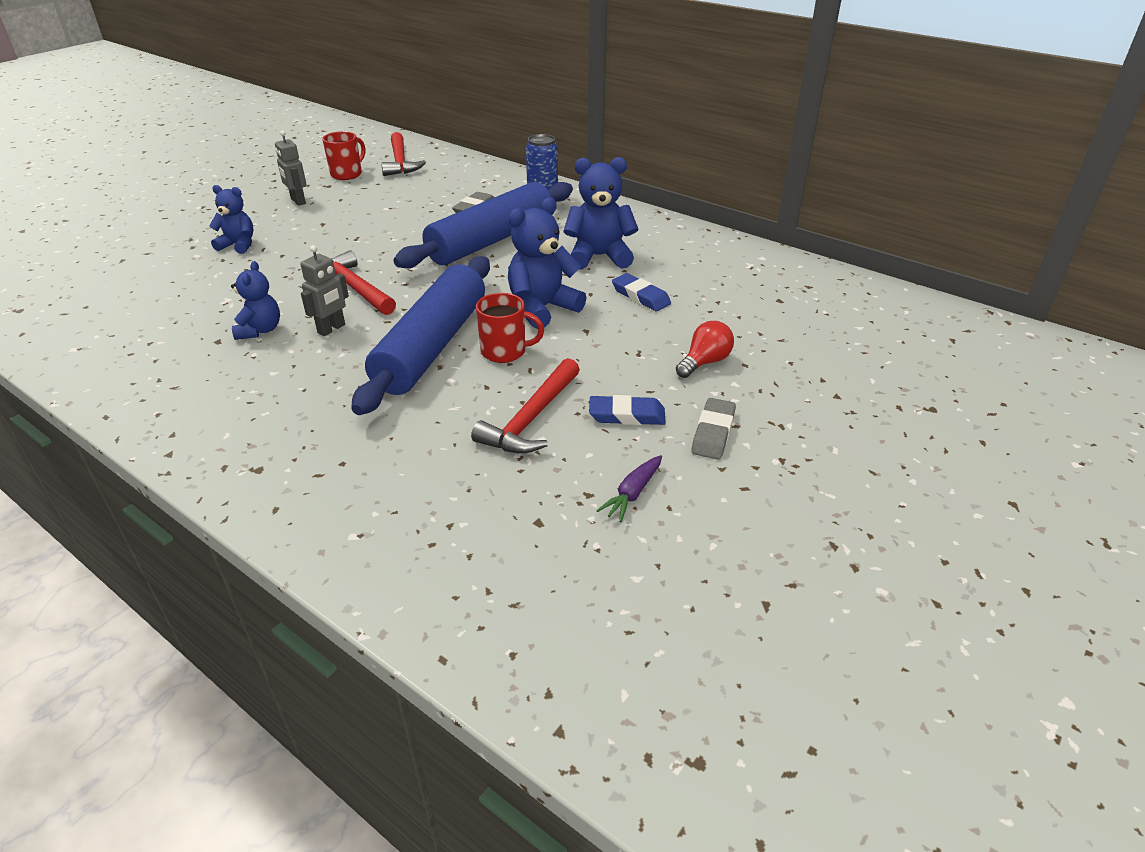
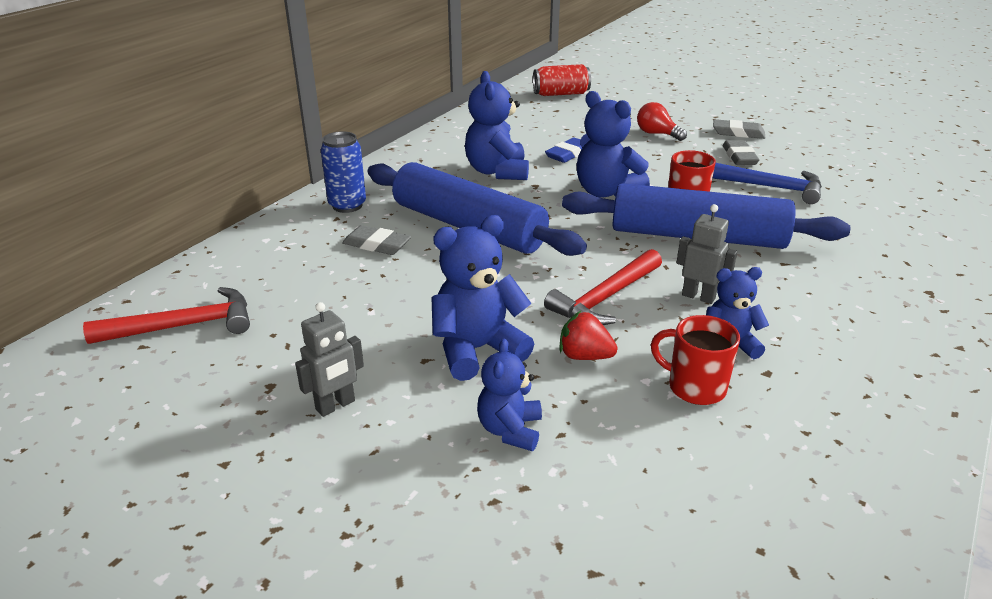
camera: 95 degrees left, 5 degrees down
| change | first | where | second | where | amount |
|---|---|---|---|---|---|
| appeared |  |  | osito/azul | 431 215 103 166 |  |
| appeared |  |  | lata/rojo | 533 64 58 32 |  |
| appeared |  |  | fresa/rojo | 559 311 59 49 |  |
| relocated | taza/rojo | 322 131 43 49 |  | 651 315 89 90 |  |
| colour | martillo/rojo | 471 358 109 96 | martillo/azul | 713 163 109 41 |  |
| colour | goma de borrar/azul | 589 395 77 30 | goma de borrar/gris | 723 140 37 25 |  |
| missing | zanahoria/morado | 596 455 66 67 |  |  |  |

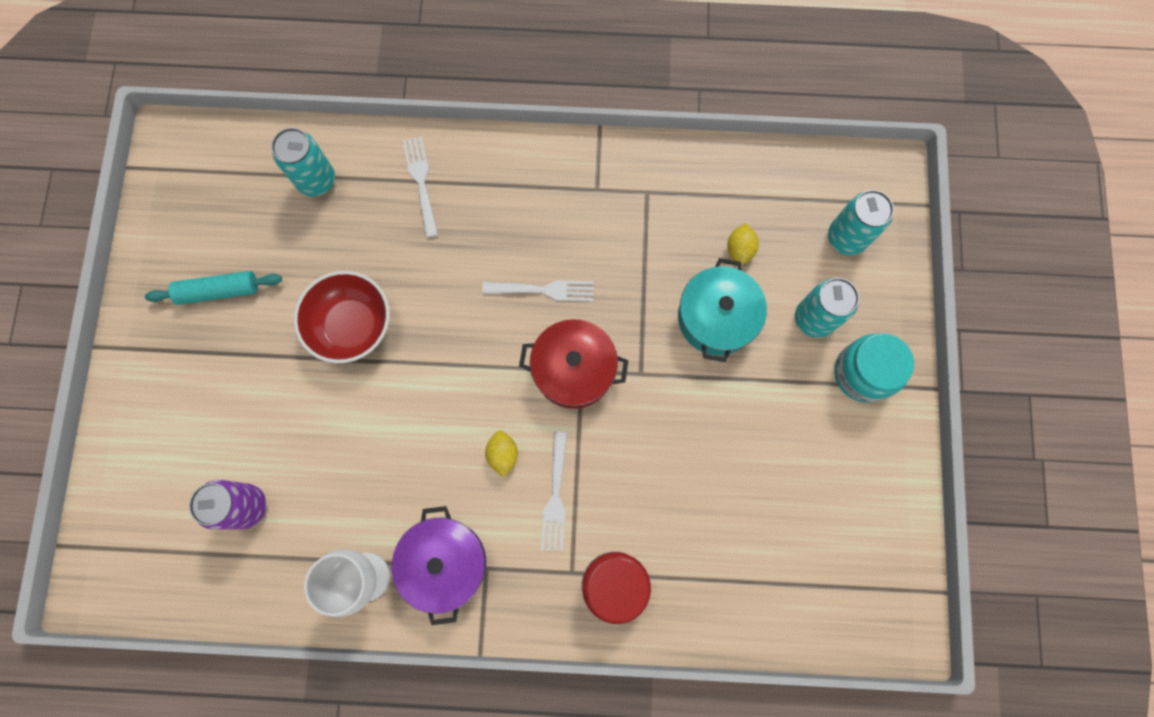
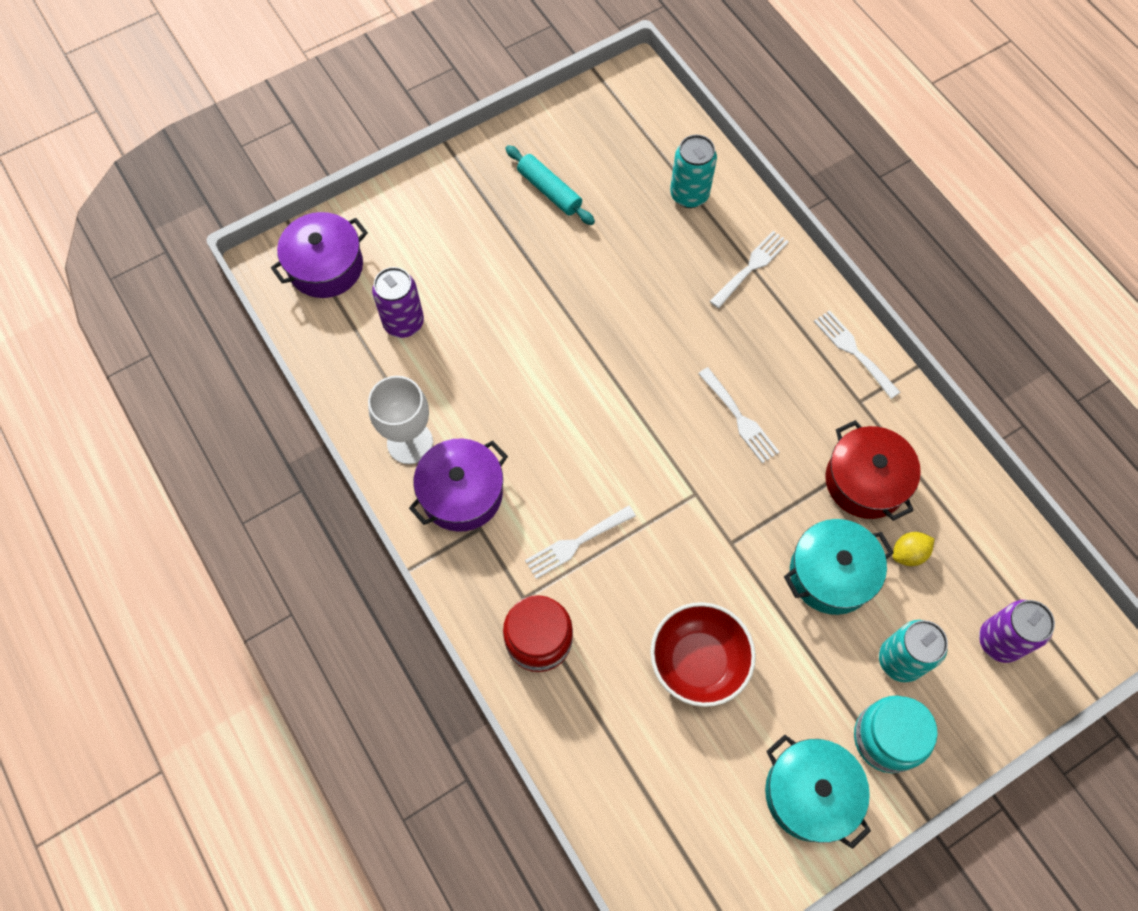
camera: 55 degrees right, 10 degrees down
| change | first | where | second | where | amount |
|---|---|---|---|---|---|
| appeared |  |  | olla/morado | 271 212 97 86 |  |
| relocated | cuenco/rojo | 294 271 96 92 |  | 650 602 106 105 |  |
| appeared |  |  | olla/turquesa | 765 735 106 114 |  |
| appeared |  |  | tenedor/blanco | 814 310 86 89 |  |
| relocated | olla/rojo | 519 319 110 90 |  | 825 420 96 101 |  |
| colour | lata/turquesa | 828 190 66 65 | lata/morado | 979 600 76 63 |  |
| missing | limón/amarillo | 485 430 33 47 |  |  |  |

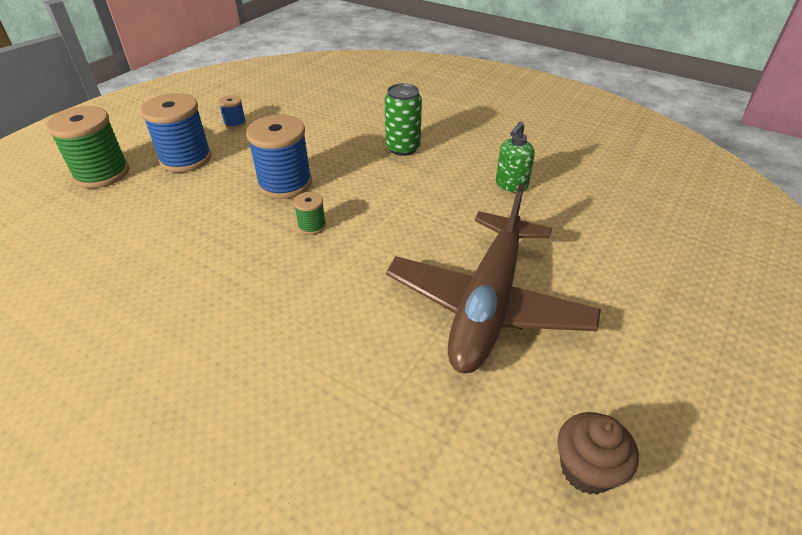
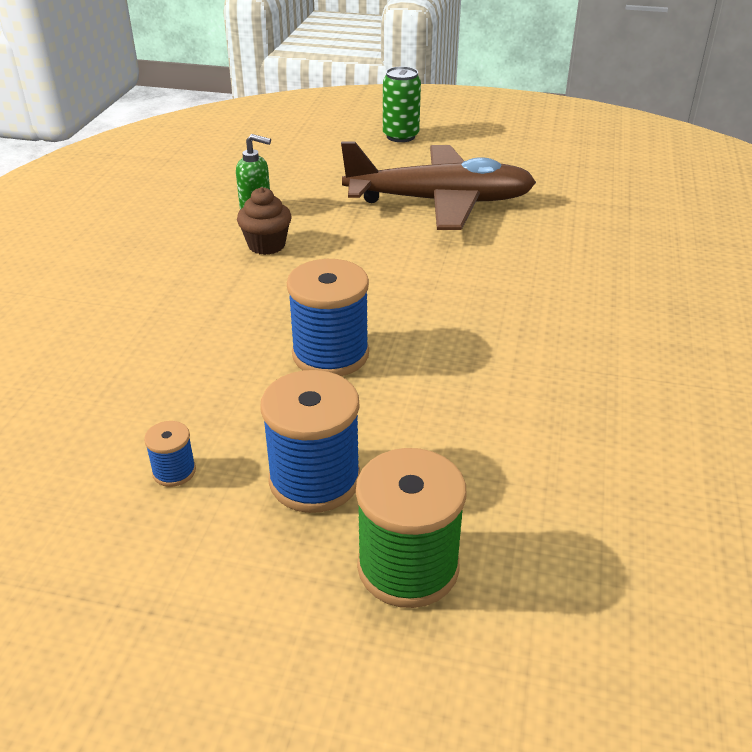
camera: 110 degrees left, 5 degrees down
| change | first | where | second | where | amount |
|---|---|---|---|---|---|
| relocated | magdalena/marrón | 557 412 82 83 |  | 237 187 55 68 |  |
| relocated | lata/verde | 385 83 37 73 |  | 383 66 38 76 |  |
| missing | carrete/verde | 294 192 32 43 |  |  |  |

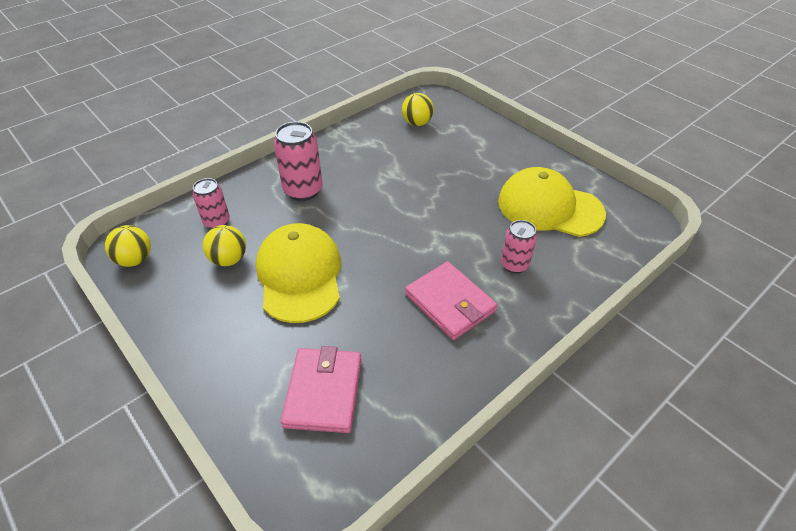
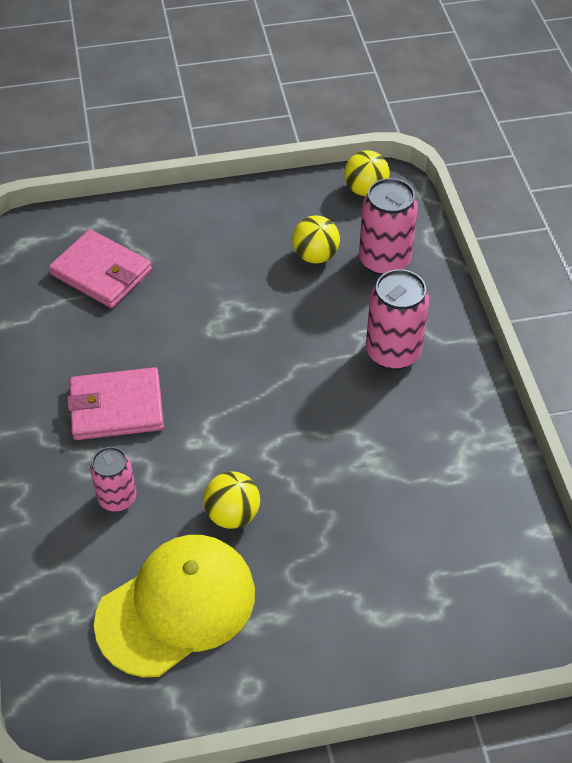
camera: 120 degrees right, 5 degrees up
| change | first | where | second | where | amount |
|---|---|---|---|---|---|
| relocated | pelota/amarillo | 402 93 32 33 |  | 203 472 57 57 |  |
| size | lata/rosa | 193 178 37 51 |  | 359 178 59 98 | x1.57 |
| missing | gorra/amarillo | 256 223 85 100 |  |  |  |

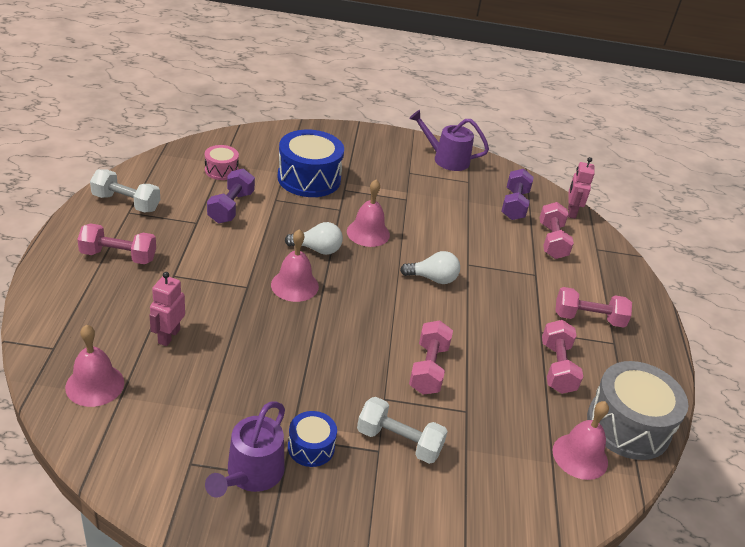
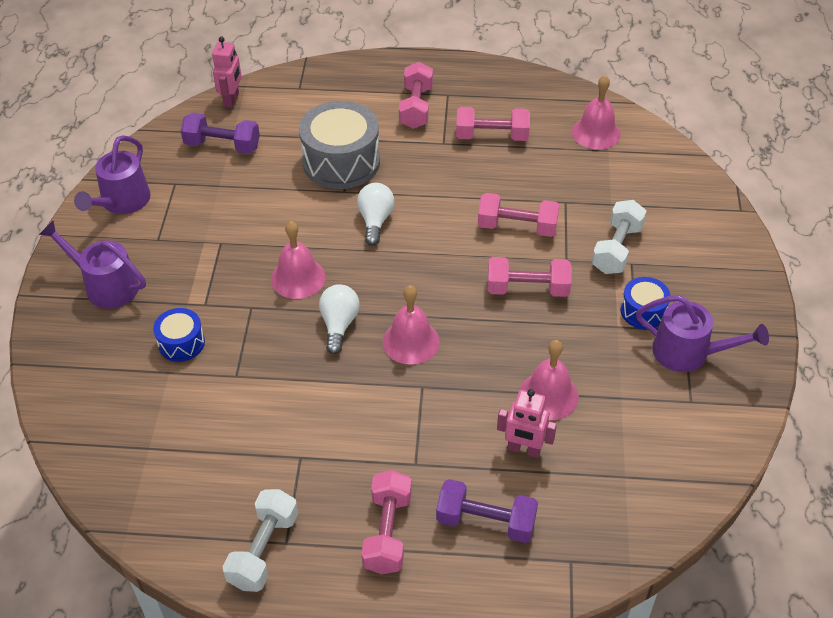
camera: 85 degrees left, 10 degrees up
| change | first | where | second | where | amount |
|---|---|---|---|---|---|
| appeared |  |  | regadera/morado | 39 220 107 89 |  |
| size | tambor/azul | 278 130 66 67 |  | 153 308 52 54 | x0.52 |
| spun | robot/rosa | 568 157 27 62 |  | 212 37 30 71 | 90 degrees counterclockwise |
| relocated | tambor/gris | 587 361 101 99 |  | 299 101 81 88 |  |
| relocated | mancuerna/morado | 207 169 48 55 |  | 436 479 102 64 |  |
| relocated | mancuerna/rosa | 539 202 35 57 |  | 488 257 84 40 |  |
| relocated | campana/rosa | 65 325 59 82 |  | 519 340 60 80 |  |
| missing | tambor/rosa | 205 145 34 35 |  |  |  |

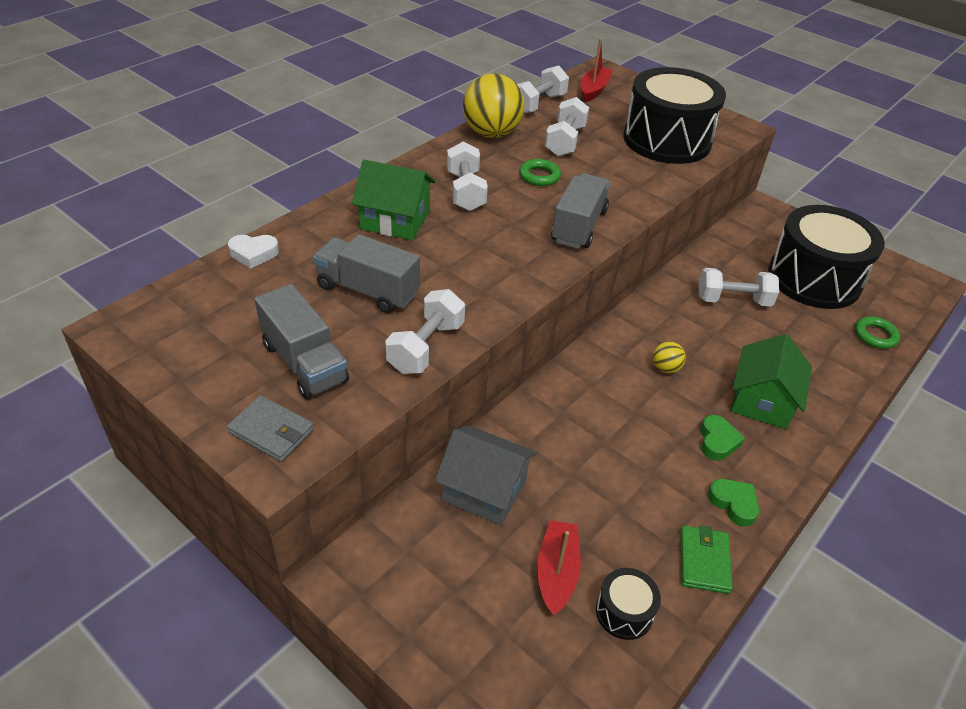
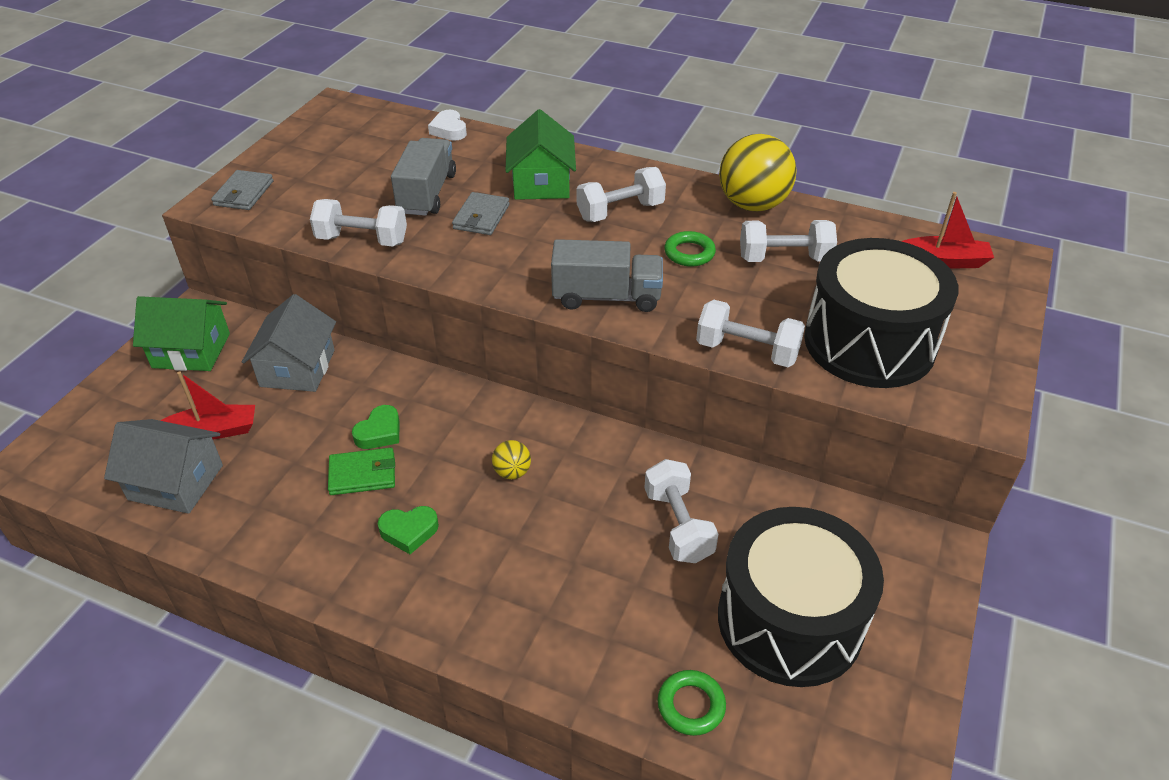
camera: 75 degrees right, 0 degrees up
| change | first | where | second | where | amount |
|---|---|---|---|---|---|
| exchanged | tambor/negro | 596 568 65 72 | casa/gris | 104 419 119 95 |  |
| relocated | casa/verde | 731 334 81 95 |  | 133 296 97 75 |  |
| relocated | cartera/verde | 680 525 53 69 |  | 328 448 67 47 |  |
| relocated | corazón/verde | 708 479 51 48 |  | 352 405 48 44 |  |
| appeared |  |  | cartera/gris | 452 192 58 43 |  |
| relocated | mancuerna/blanco | 517 65 52 49 |  | 696 300 109 67 |  |
| missing | camión/gris | 254 284 95 115 |  |  |  |

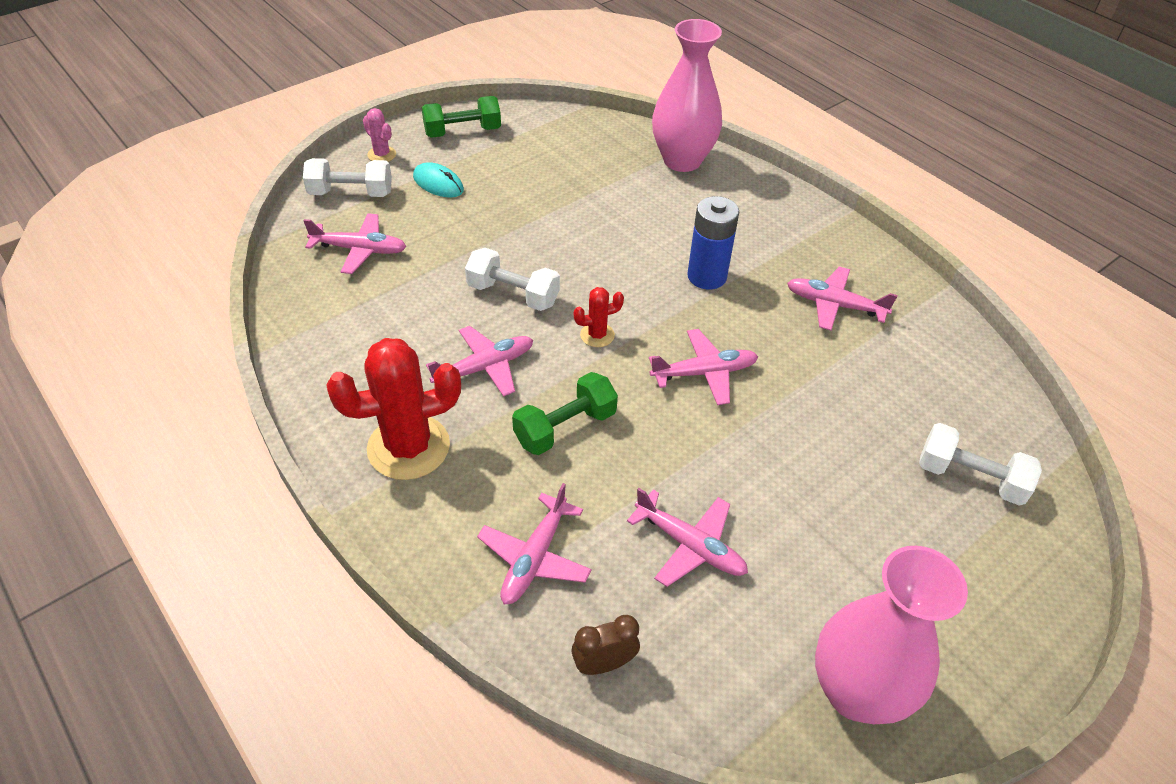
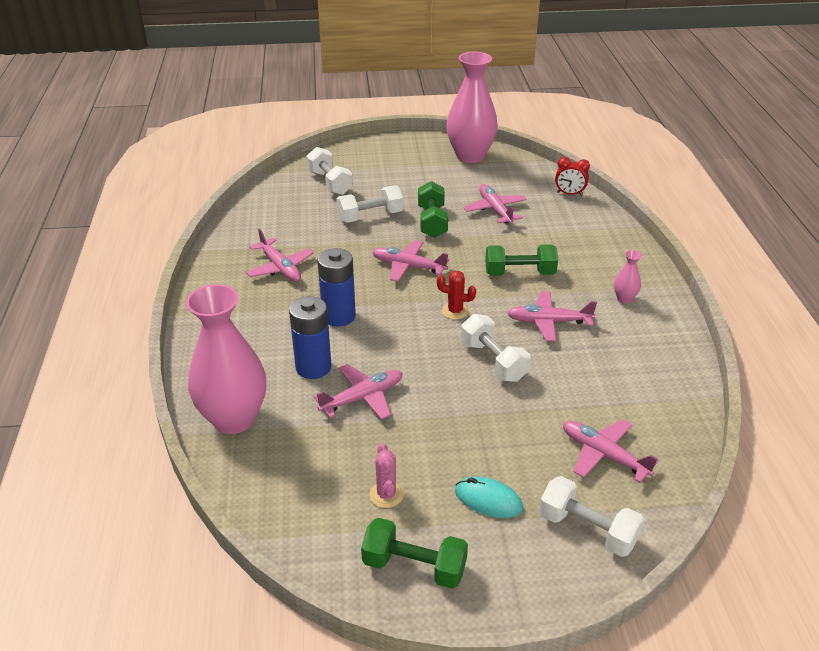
camera: 145 degrees left, 10 degrees down
| change | first | where | second | where | amount |
|---|---|---|---|---|---|
| appeared |  |  | pila/azul | 289 296 43 83 |  |
| relocated | avión/rosa | 477 483 115 121 |  | 313 364 90 56 |  |
| appeared |  |  | mancuerna/blanco | 337 185 66 38 |  |
| relocated | cactus/rosa | 363 108 33 54 |  | 370 443 34 65 |  |
| appeared |  |  | mancuerna/verde | 418 181 30 57 |  |
| spun | ratón/turquesa | 413 162 51 35 |  | 455 477 68 41 | 45 degrees counterclockwise |
| colour | despertador/marrón | 571 615 69 60 | despertador/rojo | 555 157 35 39 |  |
| exchanged | cactus/rojo | 326 338 135 142 | florero/rosa | 614 250 28 53 |  |

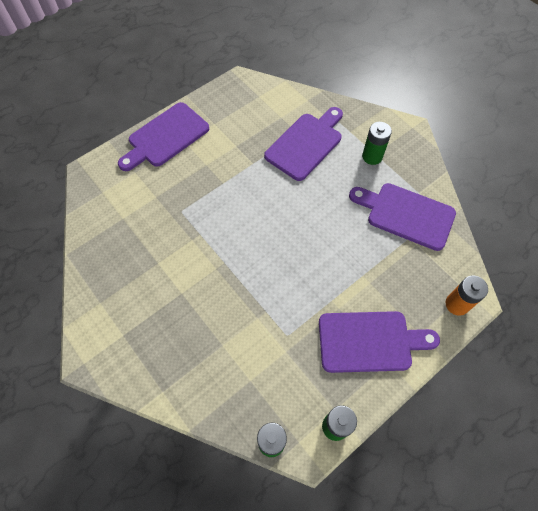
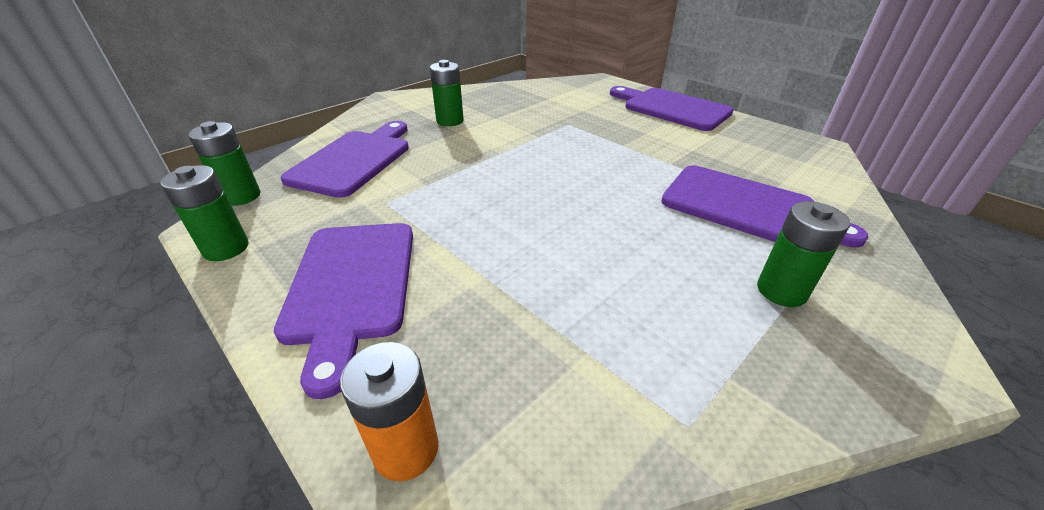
camera: 85 degrees right, 25 degrees down
| change | first | where | second | where | amount |
|---|---|---|---|---|---|
| relocated | tabla de cortar/morado | 349 183 107 68 |  | 280 121 129 77 |  |
| appeared |  |  | pila/verde | 430 60 34 66 |  |

